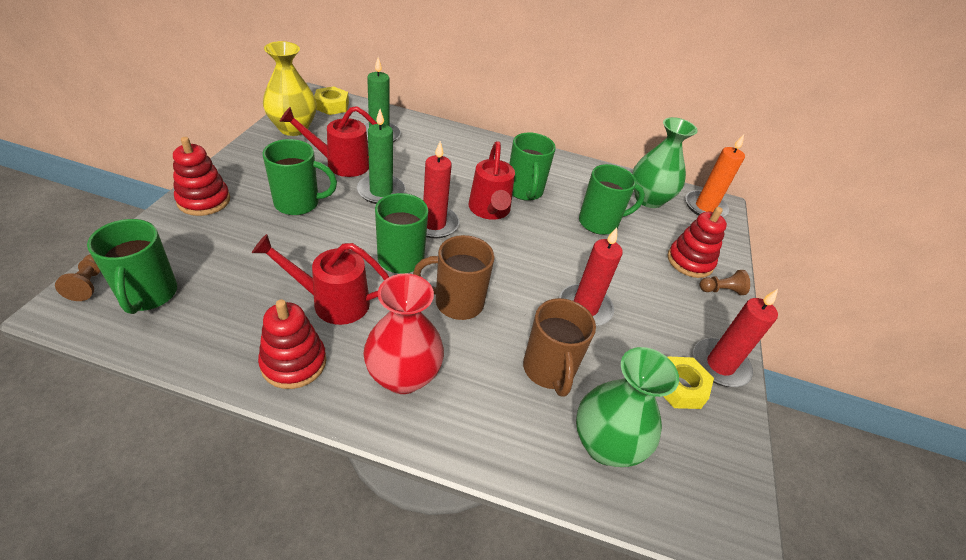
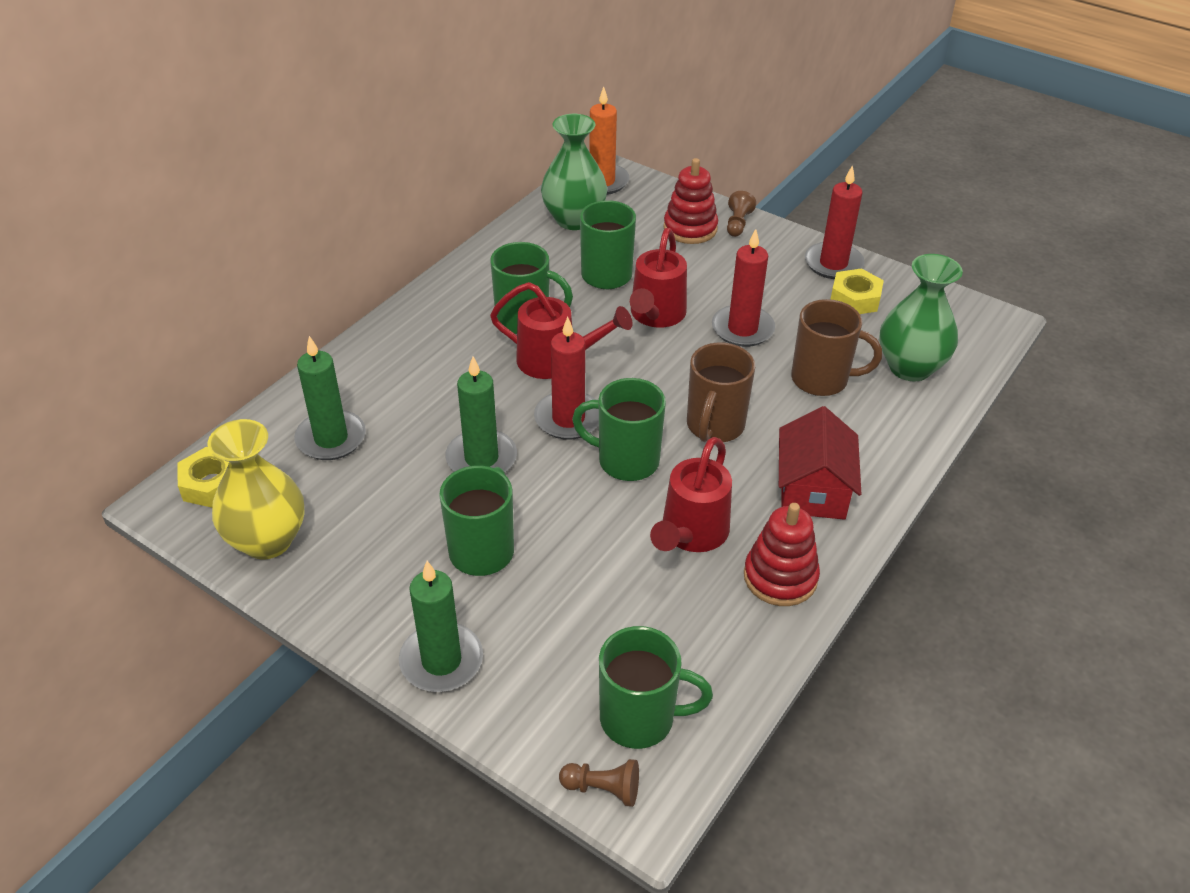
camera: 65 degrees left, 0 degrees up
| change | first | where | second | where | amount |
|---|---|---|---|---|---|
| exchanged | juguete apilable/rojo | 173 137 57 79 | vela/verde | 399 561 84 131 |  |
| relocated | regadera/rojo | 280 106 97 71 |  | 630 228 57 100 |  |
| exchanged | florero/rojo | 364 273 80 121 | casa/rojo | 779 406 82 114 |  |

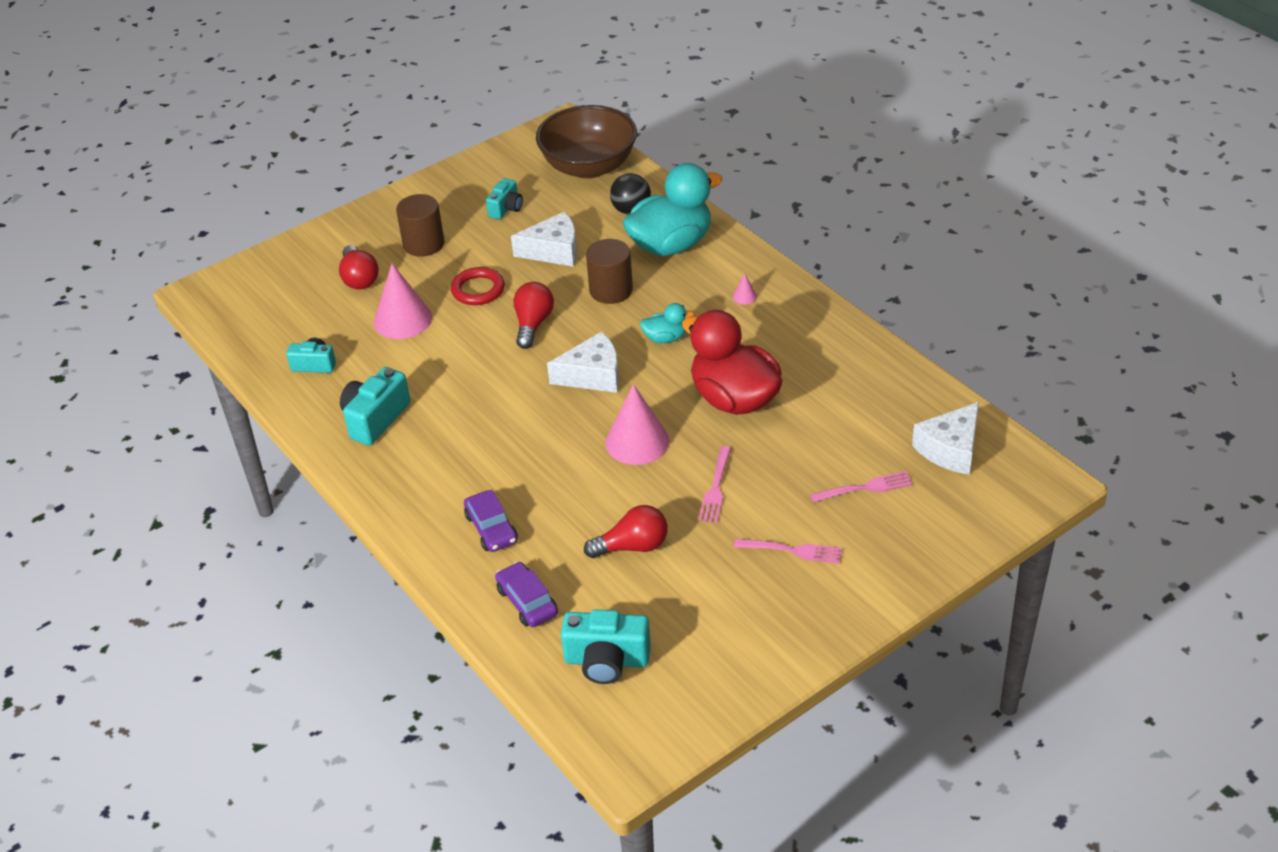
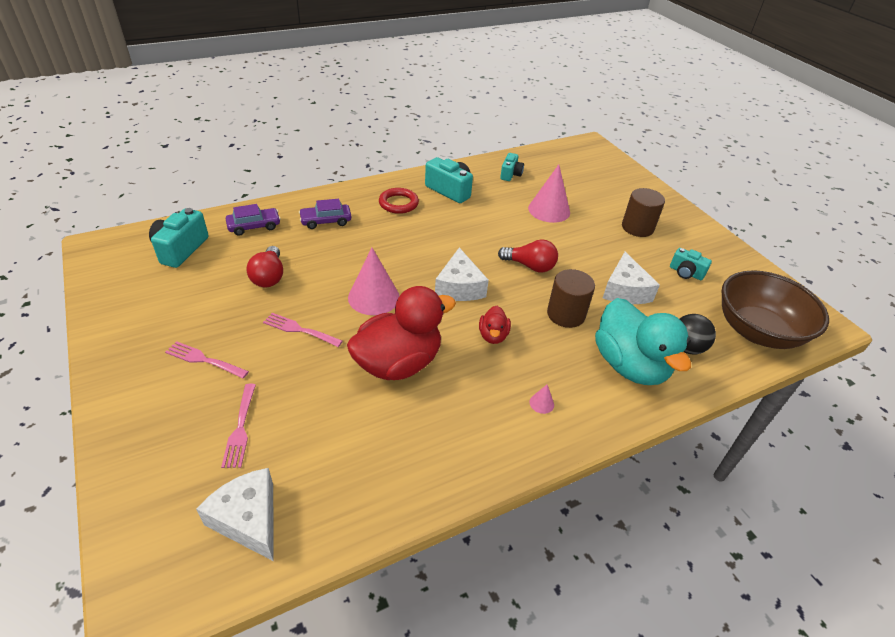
camera: 95 degrees right, 0 degrees up
| change | first | where | second | where | amount |
|---|---|---|---|---|---|
| spun | tenedor/rosa | 734 539 108 25 |  | 165 341 84 38 | 90 degrees clockwise |
| relocated | anillo/rojo | 451 267 54 38 |  | 379 188 40 26 |  |
| colour | pato/turquesa | 640 303 54 40 | pato/rojo | 479 306 32 38 |  |
| missing | bombilla/rojo | 339 245 40 44 |  |  |  |

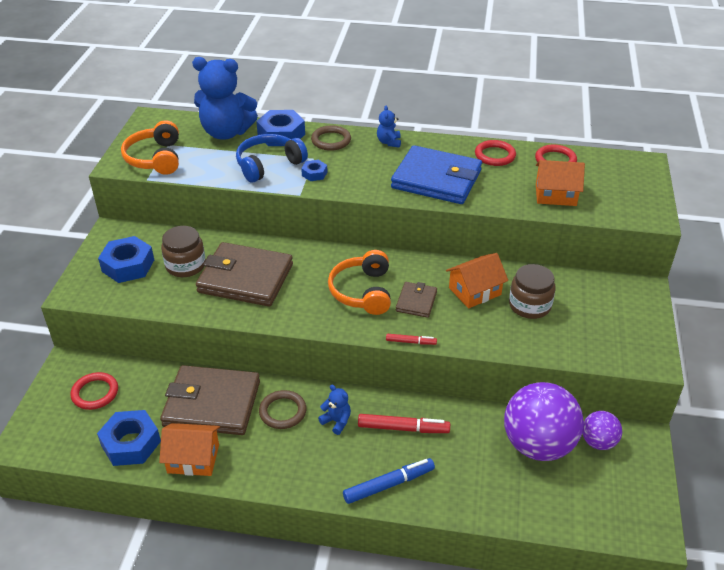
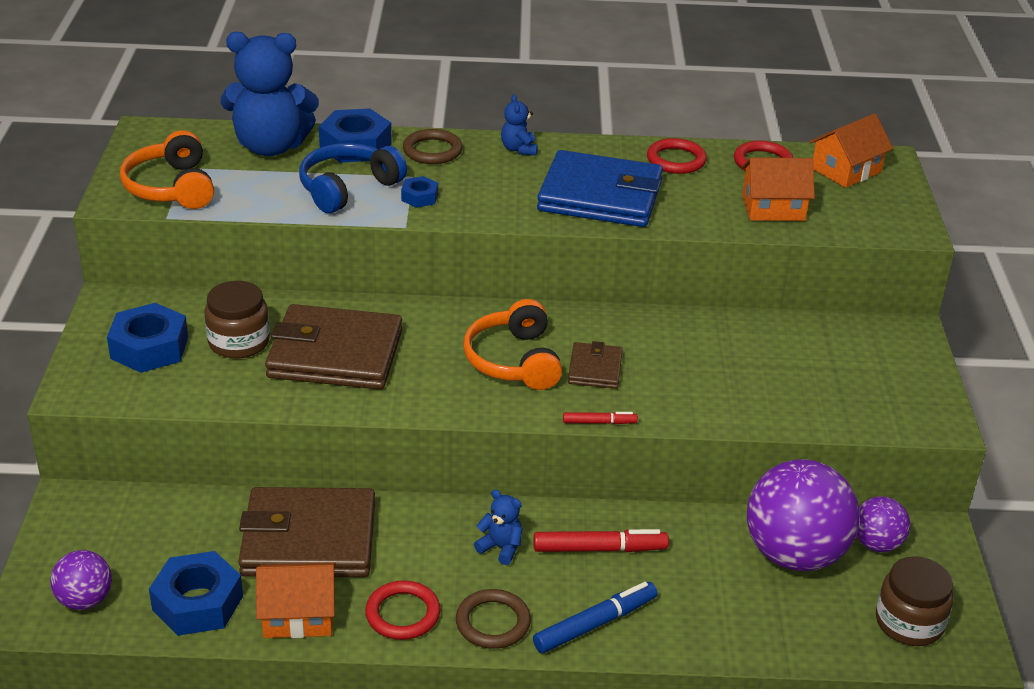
camera: 10 degrees left, 5 degrees down
| change | first | where | second | where | amount |
|---|---|---|---|---|---|
| appeared |  |  | pelota/morado | 50 550 62 60 |  |
| relocated | anillo/rojo | 70 372 48 38 |  | 365 580 76 60 |  |
| relocated | anillo/marrón | 259 390 47 39 |  | 456 589 75 60 |  |
| relocated | casa/naranja | 446 253 62 55 |  | 809 114 84 74 |  |
| relocated | tarro/marrón | 509 264 46 55 |  | 876 556 78 90 |  |

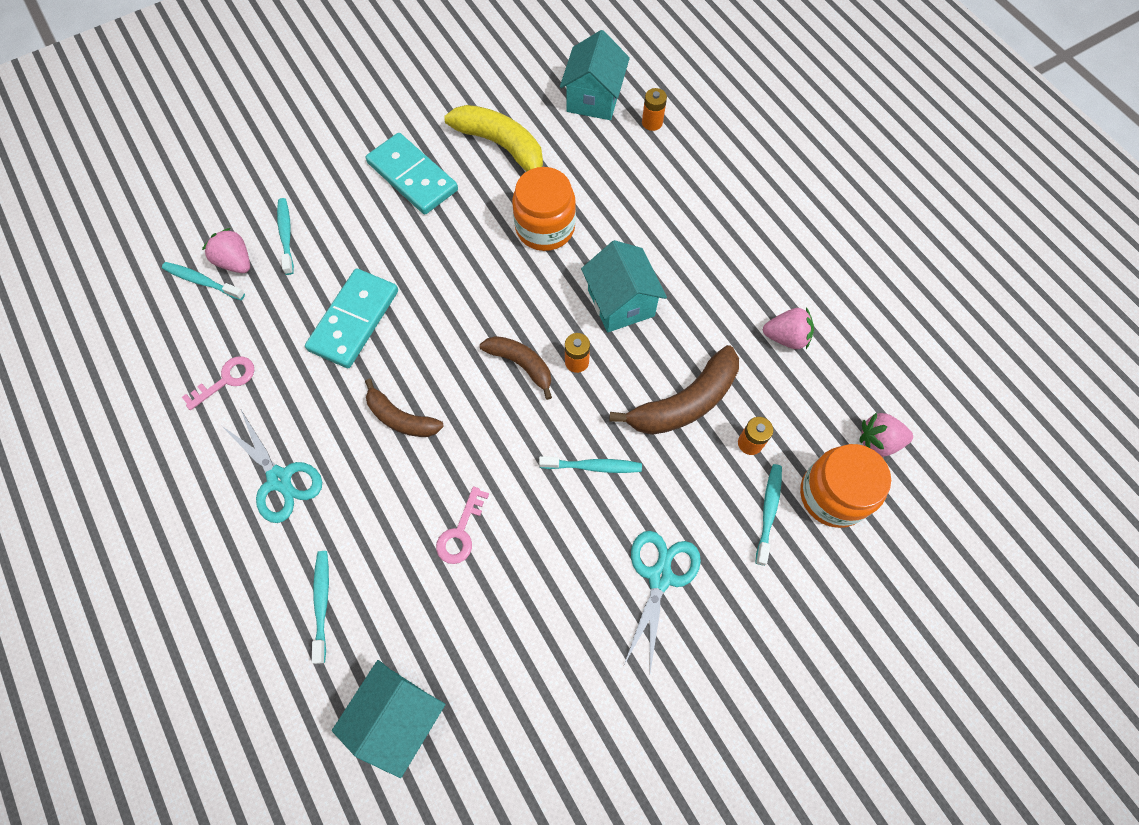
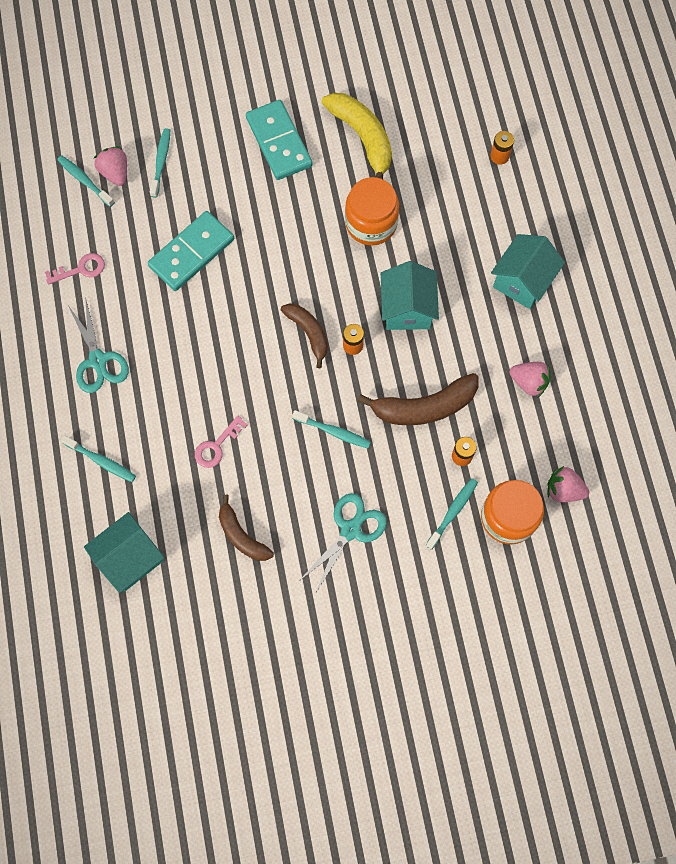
camera: 20 degrees right, 5 degrees up
| change | first | where | second | where | amount |
|---|---|---|---|---|---|
| spun | cepillo de dientes/turquesa | 312 551 17 113 |  | 61 435 75 47 | 105 degrees clockwise |
| relocated | plátano/marrón | 365 379 79 58 |  | 219 495 55 66 |  |
| relocated | casa/turquesa | 560 30 70 90 |  | 491 234 74 75 |  |

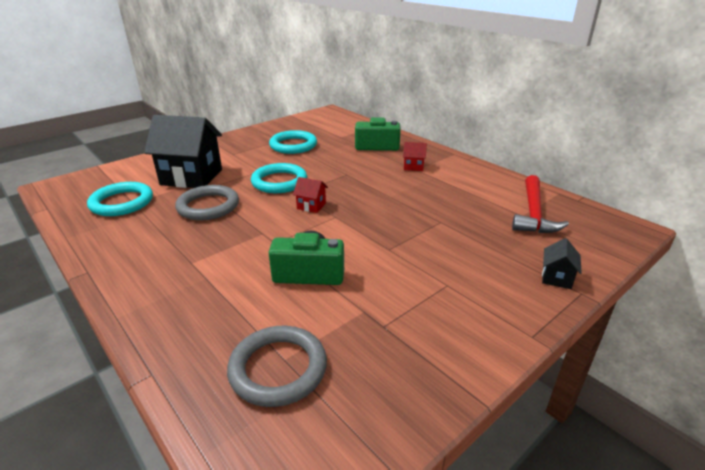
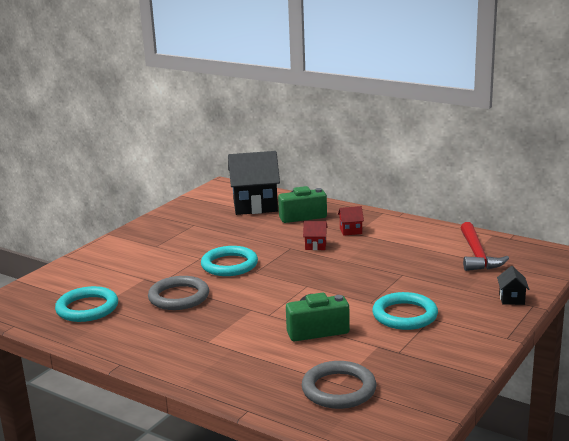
camera: 15 degrees left, 10 degrees down
| change | first | where | second | where | amount |
|---|---|---|---|---|---|
| relocated | casa/negro | 144 115 78 73 |  | 228 151 52 64 |  |
| relocated | casa/rojo | 293 177 35 36 |  | 303 221 25 29 |  |
| relocated | anillo/turquesa | 269 130 48 24 |  | 372 292 66 38 |  |

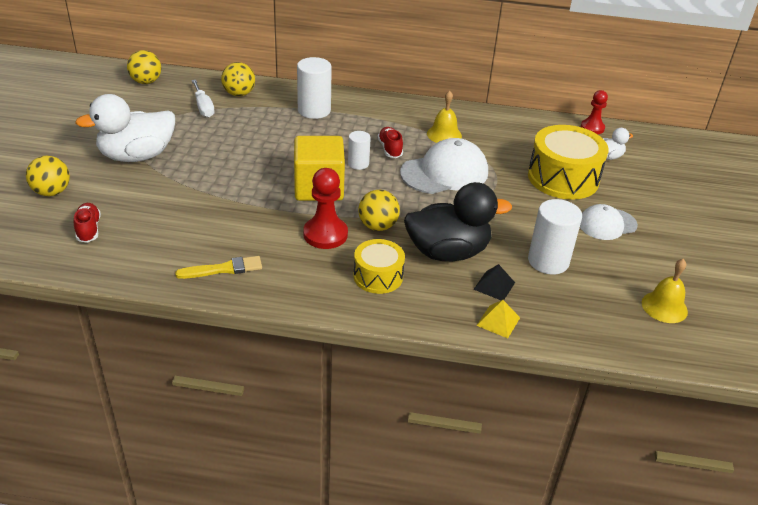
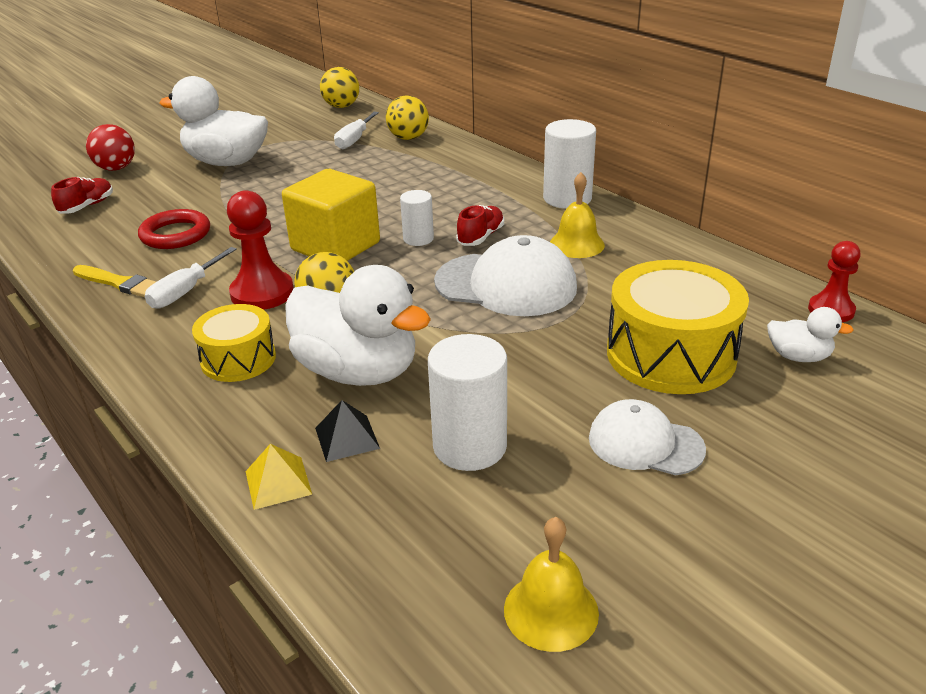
camera: 45 degrees right, 5 degrees down
| change | first | where | second | where | amount |
|---|---|---|---|---|---|
| colour | pelota/amarillo | 26 156 44 40 | pelota/rojo | 86 124 49 47 |  |
| appeared |  |  | anillo/rojo | 138 209 72 40 |  |
| appeared |  |  | destornillador/blanco | 145 247 92 62 |  |
| colour | pato/negro | 404 182 108 79 | pato/blanco | 285 265 146 121 |  |
| relocated | cilindro/blanco | 297 57 35 62 |  | 543 119 53 90 |  |

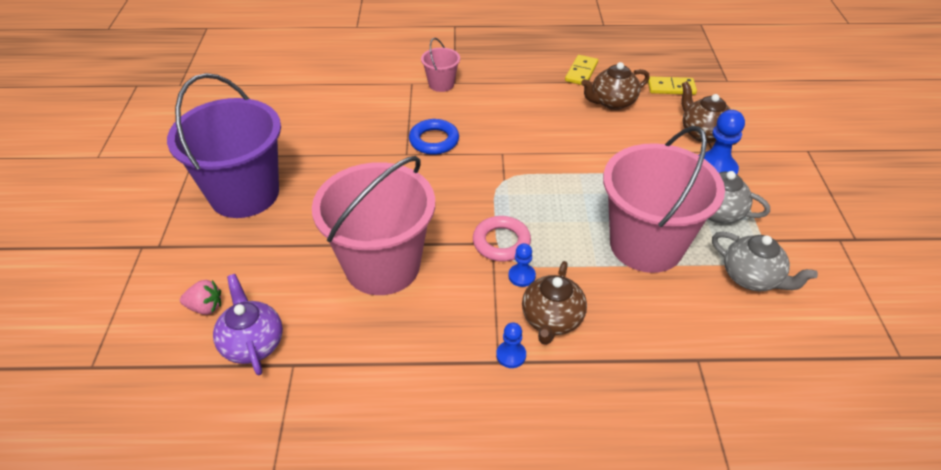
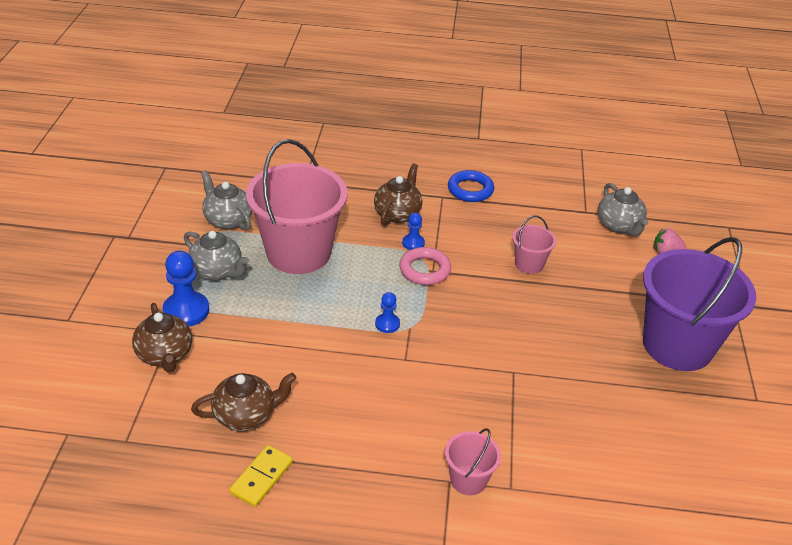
camera: 175 degrees left, 5 degrees down
| change | first | where | second | where | amount |
|---|---|---|---|---|---|
| relocated | peón/azul | 496 322 30 46 |  | 375 292 25 41 |  |
| relocated | anillo/azul | 409 119 50 36 |  | 448 170 46 32 |  |
| size | balde/rosa | 312 156 123 139 |  | 512 216 44 58 | x0.45 |
| colour | tetera/morado | 213 274 70 101 | tetera/gris | 597 183 51 53 |  |
| missing | ficha de dominó/amarillo | 648 76 49 19 |  |  |  |

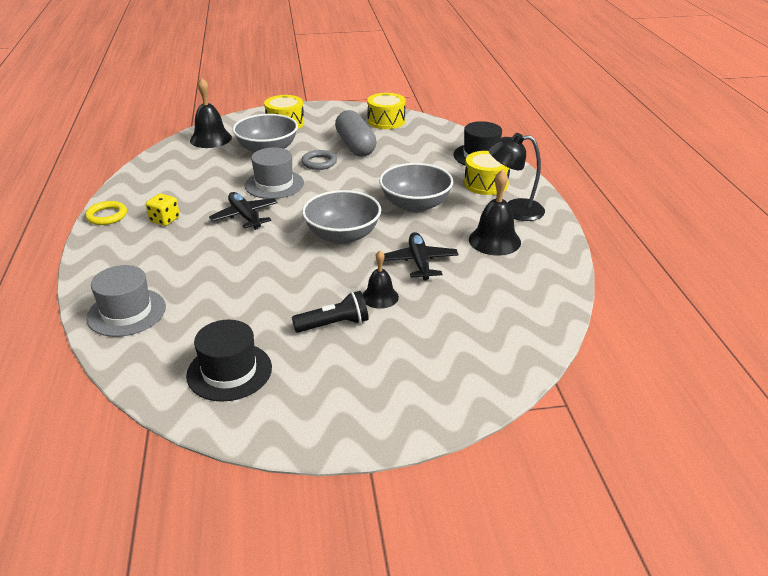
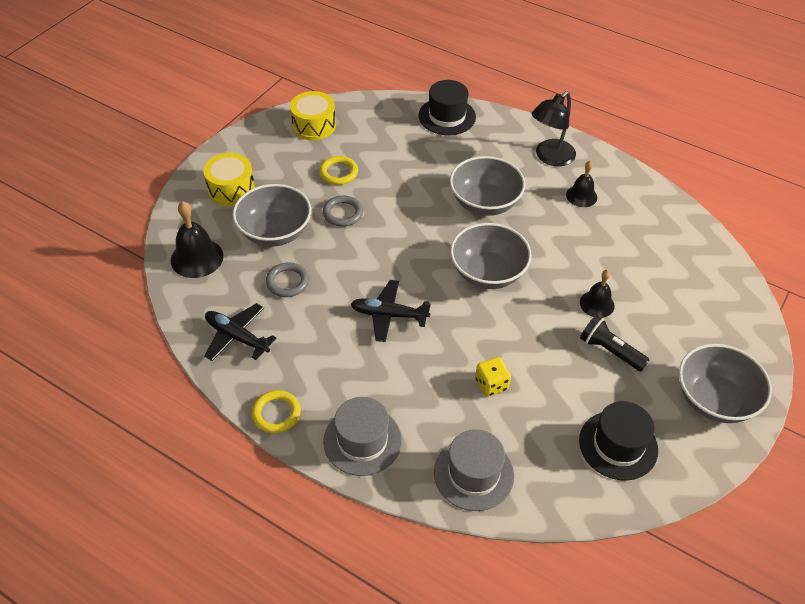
camera: 50 degrees left, 15 degrees up
| change | first | where | second | where | amount |
|---|---|---|---|---|---|
| relocated | avión/negro | 384 232 75 49 |  | 204 303 72 58 |  |
| appeared |  |  | anillo/gris | 266 262 43 35 |  |
| exchanged | cápsula/gris | 335 110 42 46 | anillo/amarillo | 319 156 39 29 |  |
| relocated | sombrero/gris | 245 147 59 52 |  | 323 397 79 79 |  |
| relocated | dado/amarillo | 146 193 34 33 |  | 475 357 36 40 |  |
| size | campana/negro | 469 170 52 86 |  | 566 161 31 46 | x0.64 |
| spun | lámpara de mano/negro | 292 291 77 42 |  | 580 315 70 56 | 75 degrees counterclockwise |
| appeared |  |  | cuenco/gris | 679 344 93 79 |  |
| missing | tambor/amarillo | 464 151 46 44 |  |  |  |

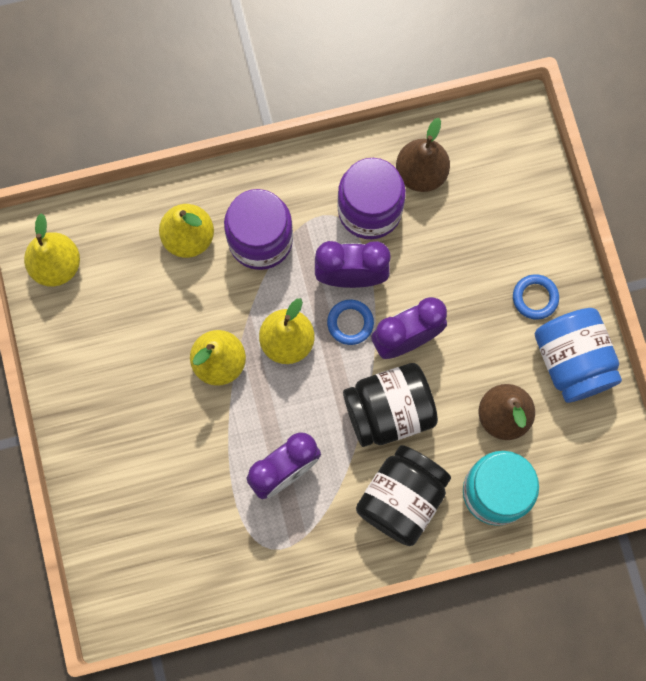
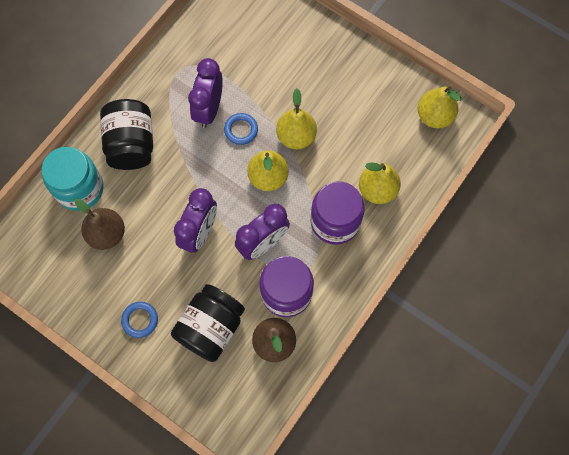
camera: 140 degrees right, 5 degrees down
| change | first | where | second | where | amount |
|---|---|---|---|---|---|
| relocated | tarro/negro | 343 363 95 84 |  | 171 284 74 78 |  |
| relocated | anillo/azul | 327 299 47 46 |  | 224 113 34 32 |  |
| missing | tarro/azul | 535 308 87 95 |  |  |  |

